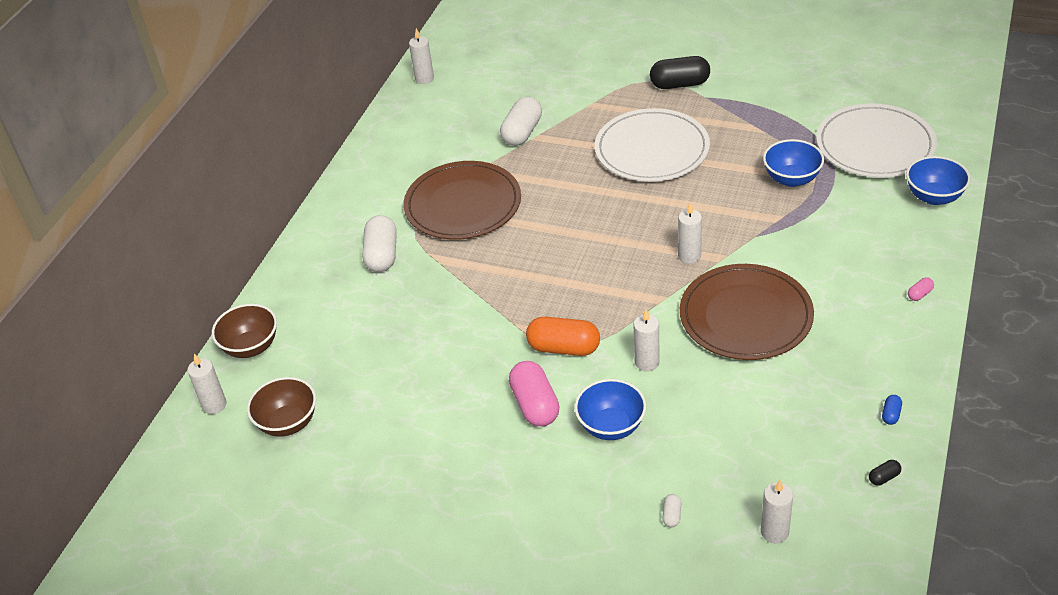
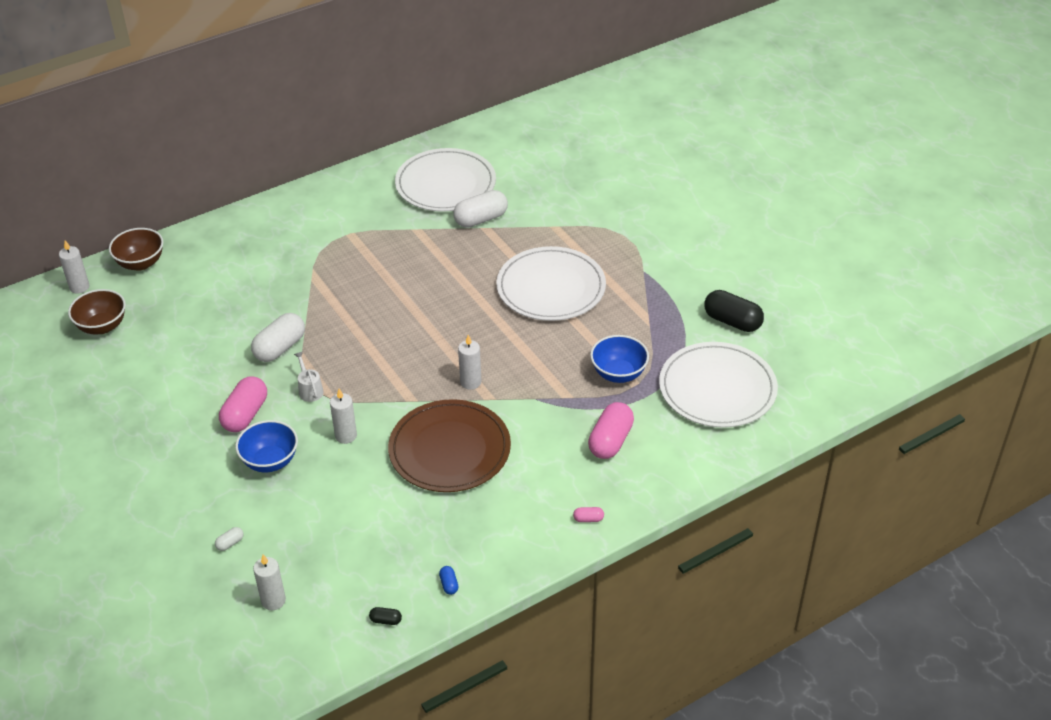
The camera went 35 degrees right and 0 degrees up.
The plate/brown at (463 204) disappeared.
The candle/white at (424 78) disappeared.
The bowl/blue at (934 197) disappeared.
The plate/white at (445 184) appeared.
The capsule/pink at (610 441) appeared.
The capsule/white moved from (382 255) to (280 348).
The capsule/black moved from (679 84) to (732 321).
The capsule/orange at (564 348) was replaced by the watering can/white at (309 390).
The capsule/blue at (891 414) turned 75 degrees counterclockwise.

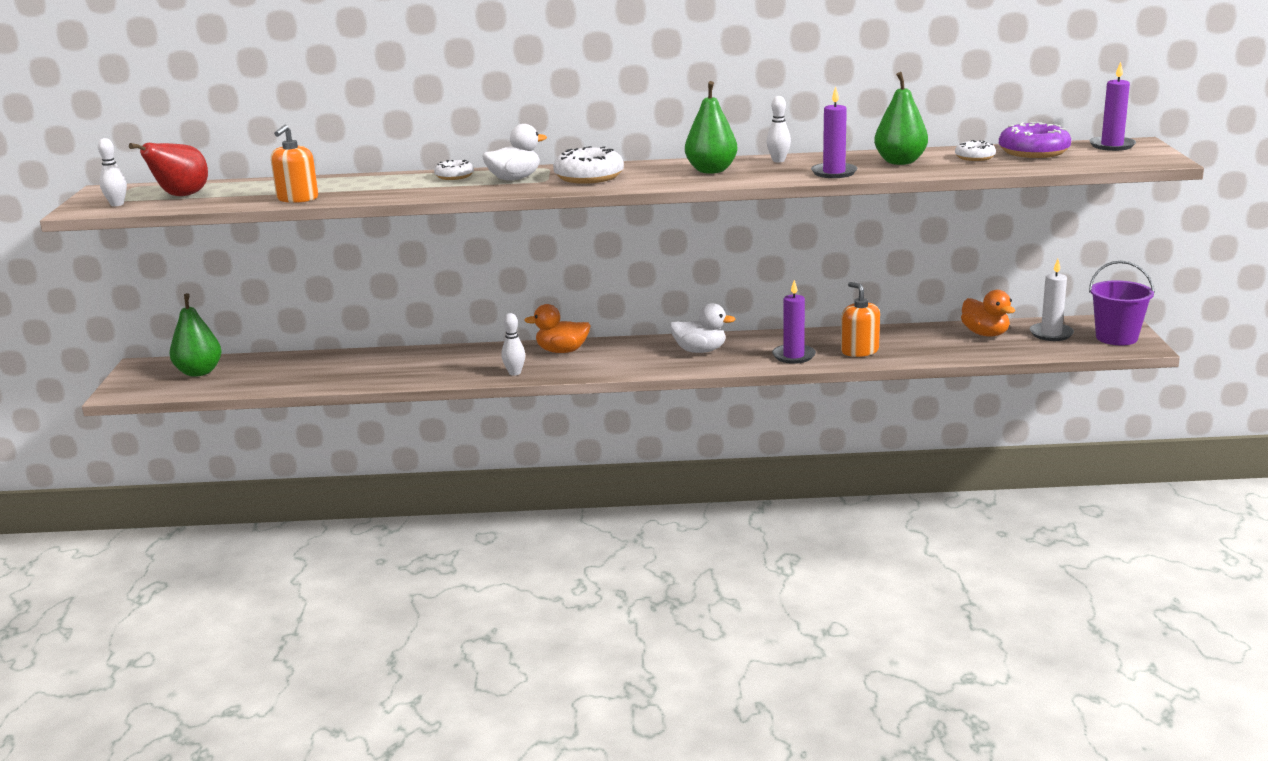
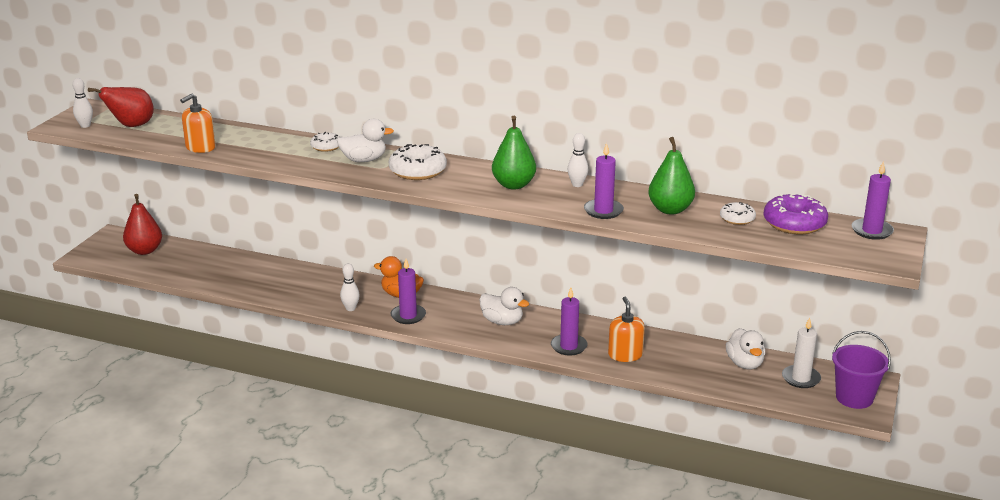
The camera went 20 degrees right and 5 degrees up.
The candle/purple at (408 316) appeared.
The pear/green at (199 372) became the pear/red at (144 251).
The duck/orange at (985 334) became the duck/white at (745 364).

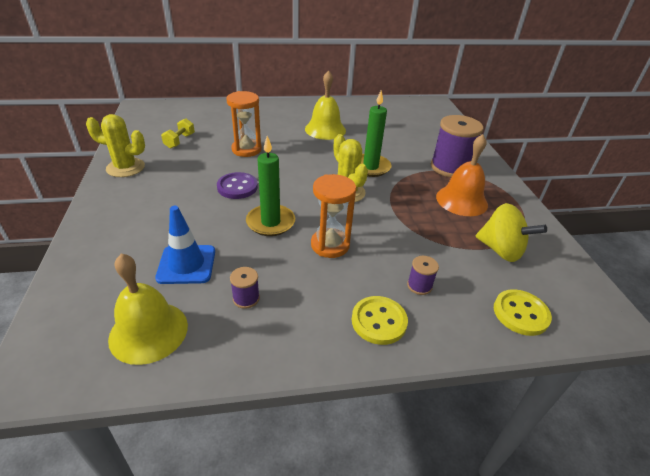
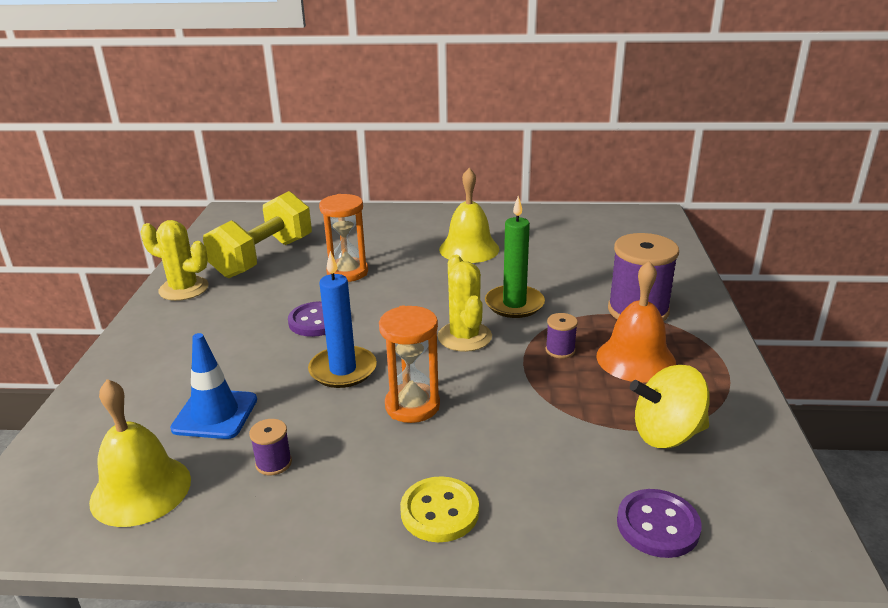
The camera went 15 degrees right and 10 degrees down.
The spool/purple moved from (419 285) to (560 350).
The candle/green at (270 222) became the candle/blue at (343 370).
The button/yellow at (520 313) became the button/purple at (657 525).
The spinning top/yellow at (501 250) turned 120 degrees clockwise.
The dumbbell/yellow at (179 141) changed to 2.23 times the size.

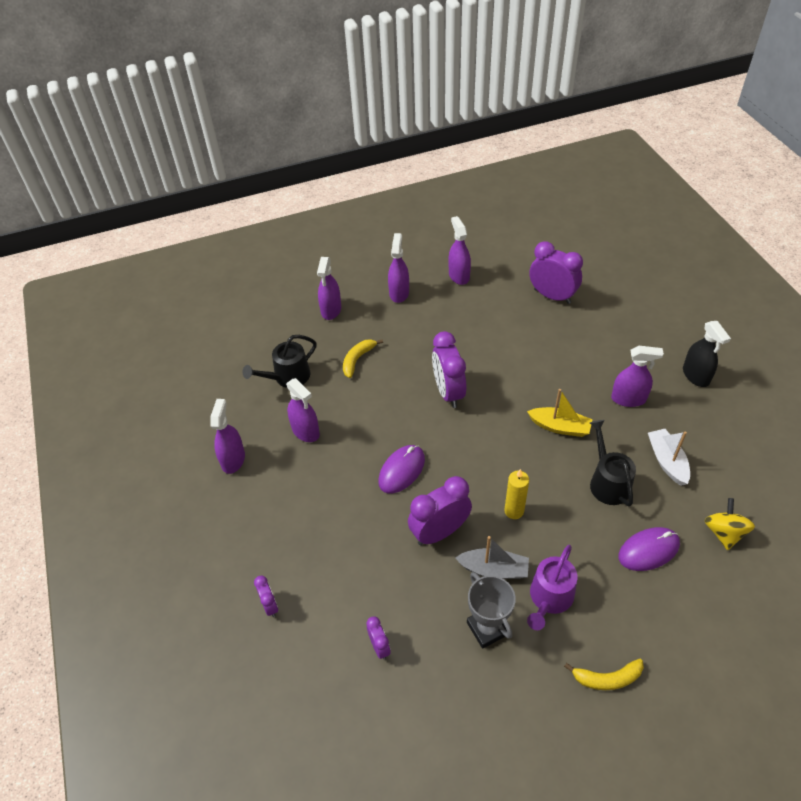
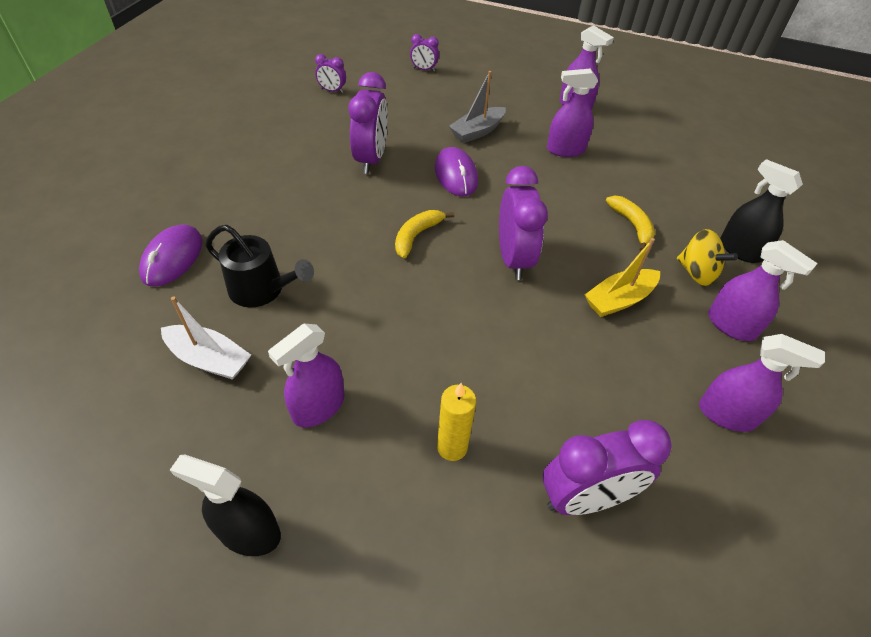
The camera went 125 degrees right and 0 degrees up.
The watering can/black at (288 377) disappeared.
The trophy/grey at (487 628) disappeared.
The watering can/purple at (549 598) disappeared.
The boat/grey moved from (494 569) to (477 131).
The candle/yellow moved from (514 511) to (452 447).
The boat/yellow moved from (560 427) to (619 300).
The banana/yellow moved from (607 678) to (417 236).
The spinning top/yellow moved from (724 533) to (696 272).
The spray bottle/purple at (331 310) became the spray bottle/black at (740 250).
The clock/purple at (448 392) turned 60 degrees clockwise.

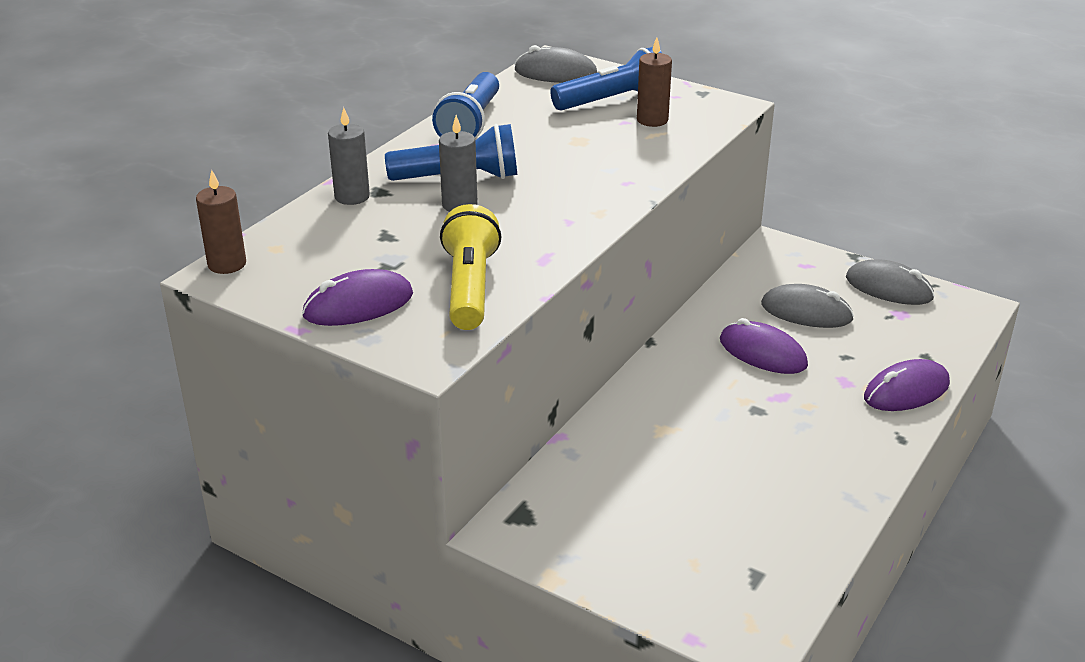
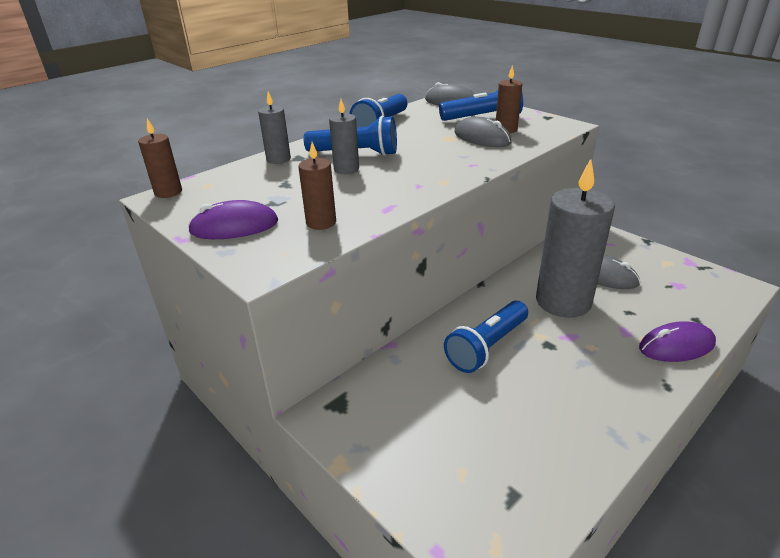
The camera went 15 degrees right and 0 degrees up.
The flashlight/blue at (487 347) appeared.
The mouse/grey moved from (889 288) to (482 138).
The flashlight/yellow at (469 287) was replaced by the candle/brown at (321 222).
The mouse/purple at (762 353) was replaced by the candle/grey at (563 301).

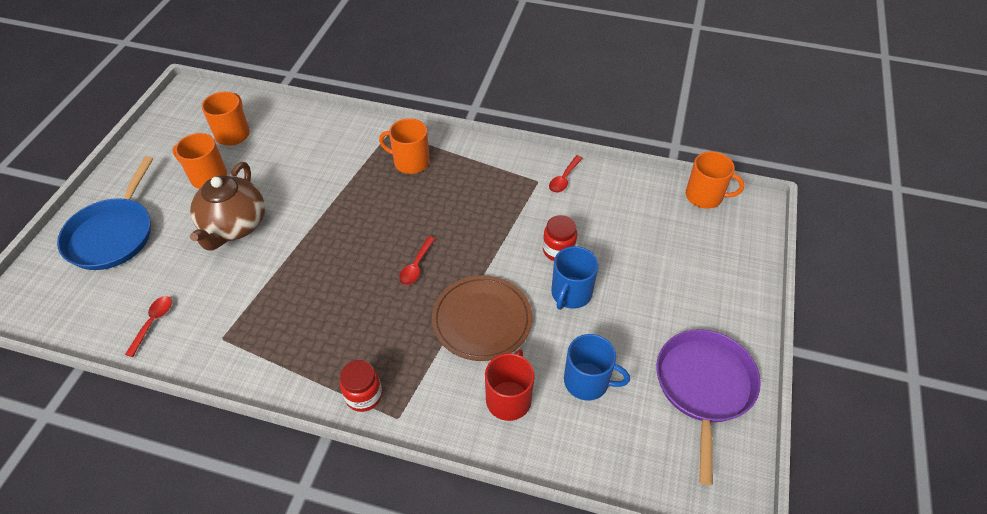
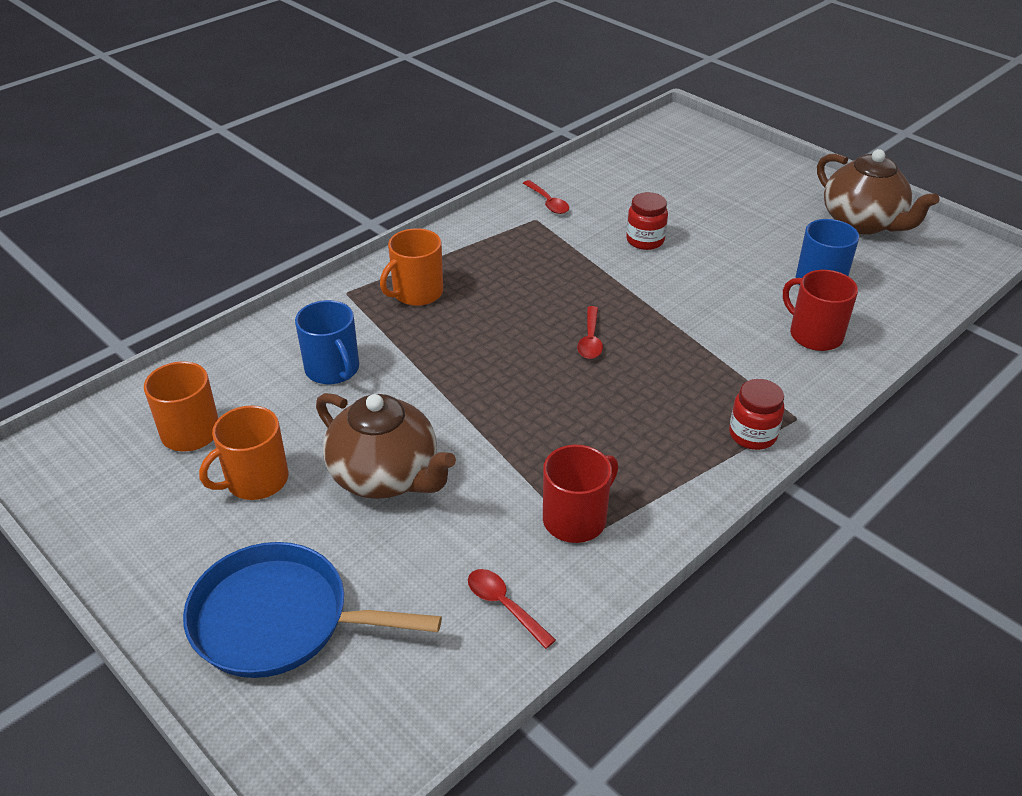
The camera went 60 degrees left and 10 degrees down.
The plate/brown at (482 320) disappeared.
The mug/orange at (705 196) disappeared.
The mug/red at (576 519) appeared.
The mug/blue moved from (571 294) to (333 369).
The pan/purple at (704 386) was replaced by the teapot/brown at (863 223).
The pan/blue at (113 235) turned 150 degrees clockwise.
The spoon/red at (416 266) turned 45 degrees clockwise.

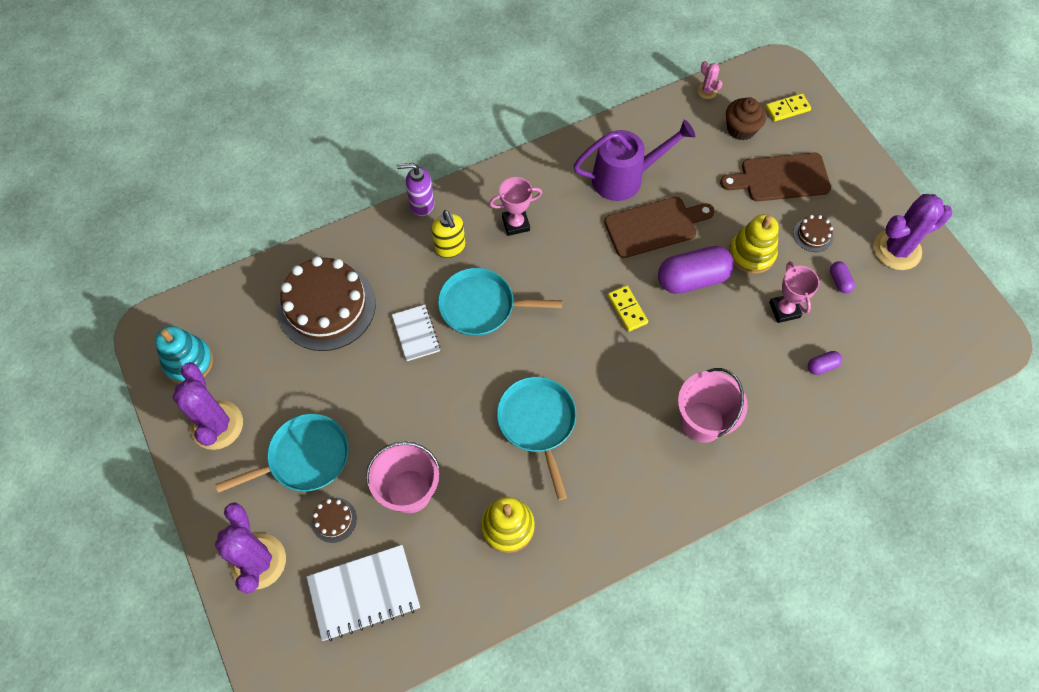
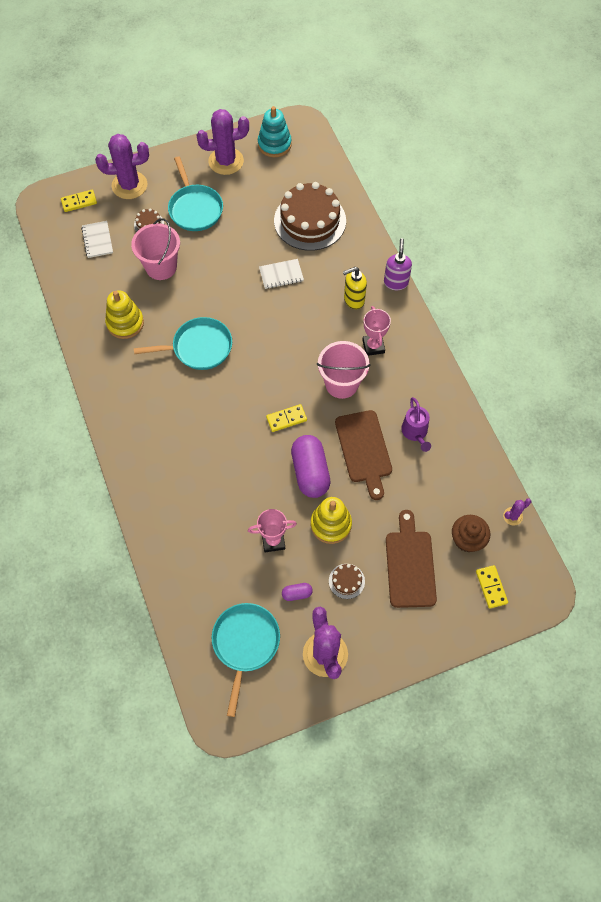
The camera went 95 degrees right and 0 degrees up.
The capsule/purple at (822 366) disappeared.
The domino/yellow at (79 202) appeared.
The pan/turquoise moved from (481 306) to (245 644).
The bucket/pink moved from (702 421) to (341 384).
The cactus/pink at (707 91) became the cactus/purple at (512 516).
The notebook/white at (364 593) changed to 0.60 times the size.
The watering can/purple at (625 178) changed to 0.60 times the size.

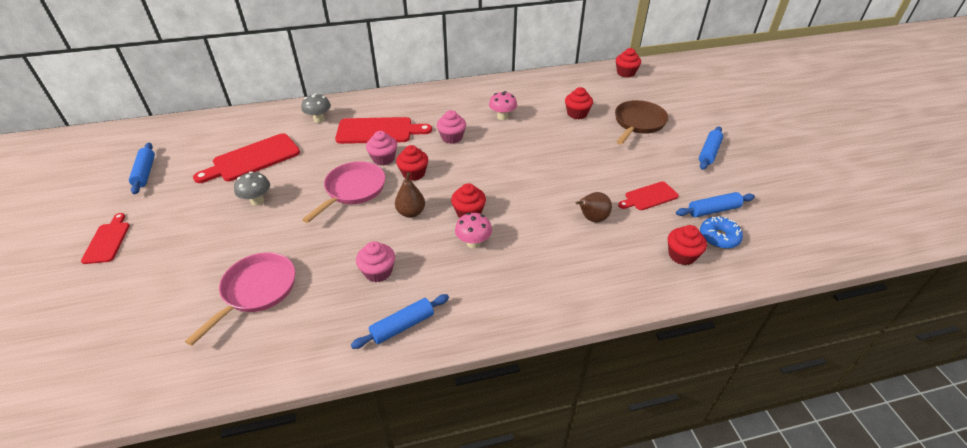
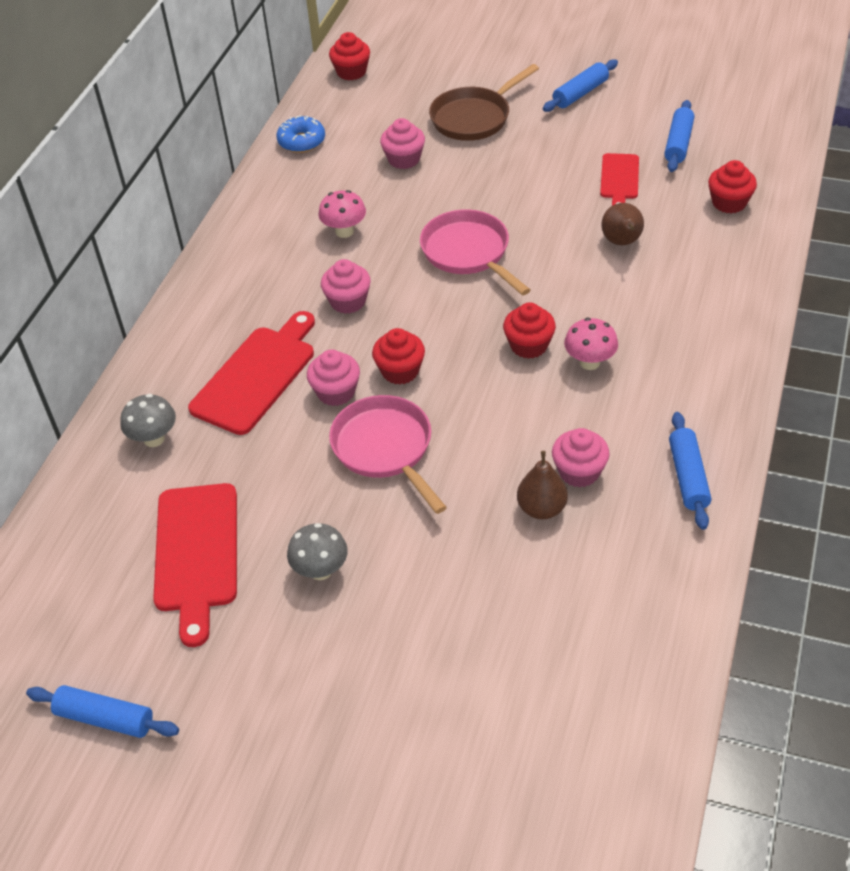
The camera went 55 degrees left and 5 degrees up.
The cutting board/red at (107 241) disappeared.
The pan/pink moved from (256 291) to (468 253).
The pear/brown moved from (411 212) to (541 508).
The donut/blue moved from (719 237) to (301 141).
The cupcake/red at (577 114) became the cupcake/pink at (404 159).
The pan/brown at (638 123) turned 105 degrees counterclockwise.
The rolling pin/blue at (709 152) turned 75 degrees clockwise.

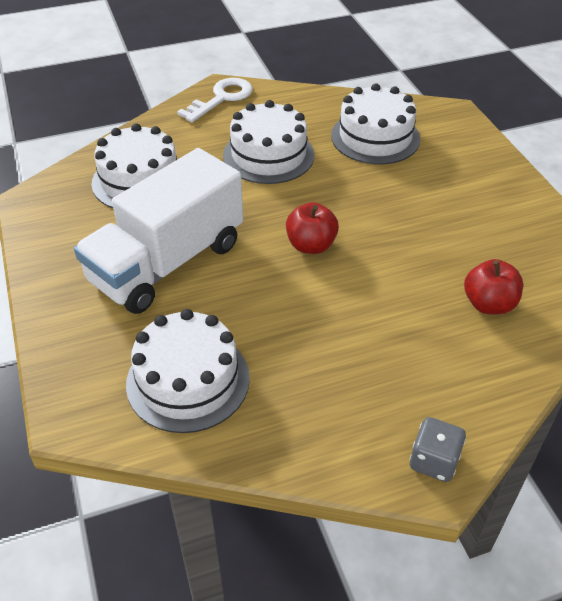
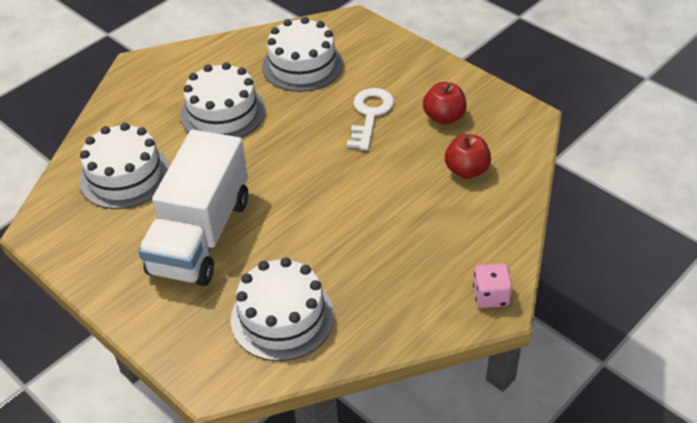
The camera went 25 degrees left and 0 degrees up.
The key/white moved from (221 98) to (370 115).
The apple/red moved from (311 245) to (444 117).
The dice/grey at (434 461) became the dice/pink at (491 296).

